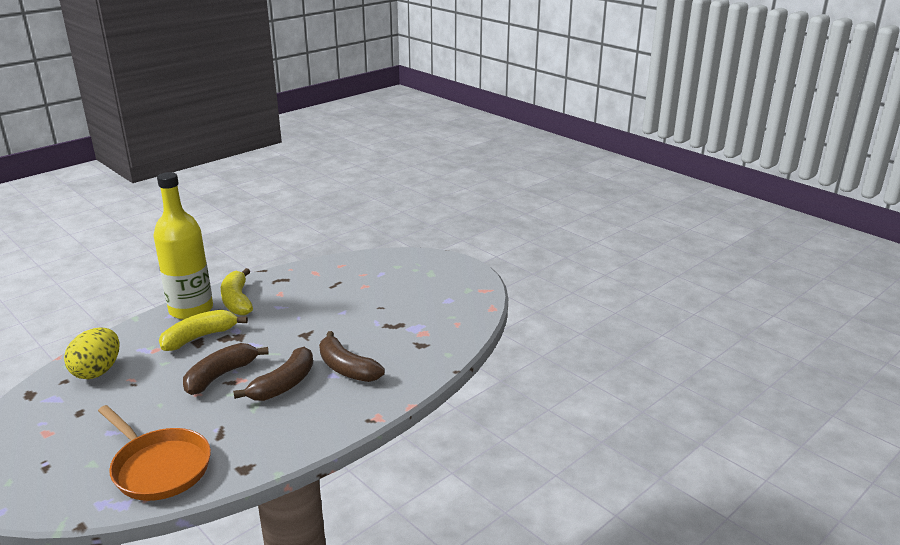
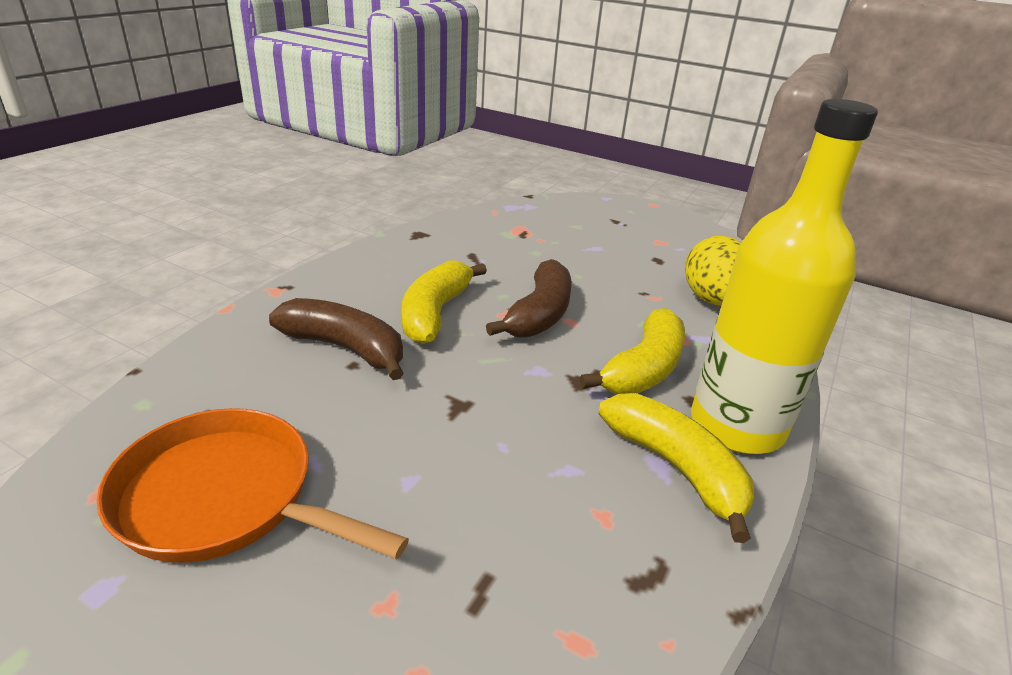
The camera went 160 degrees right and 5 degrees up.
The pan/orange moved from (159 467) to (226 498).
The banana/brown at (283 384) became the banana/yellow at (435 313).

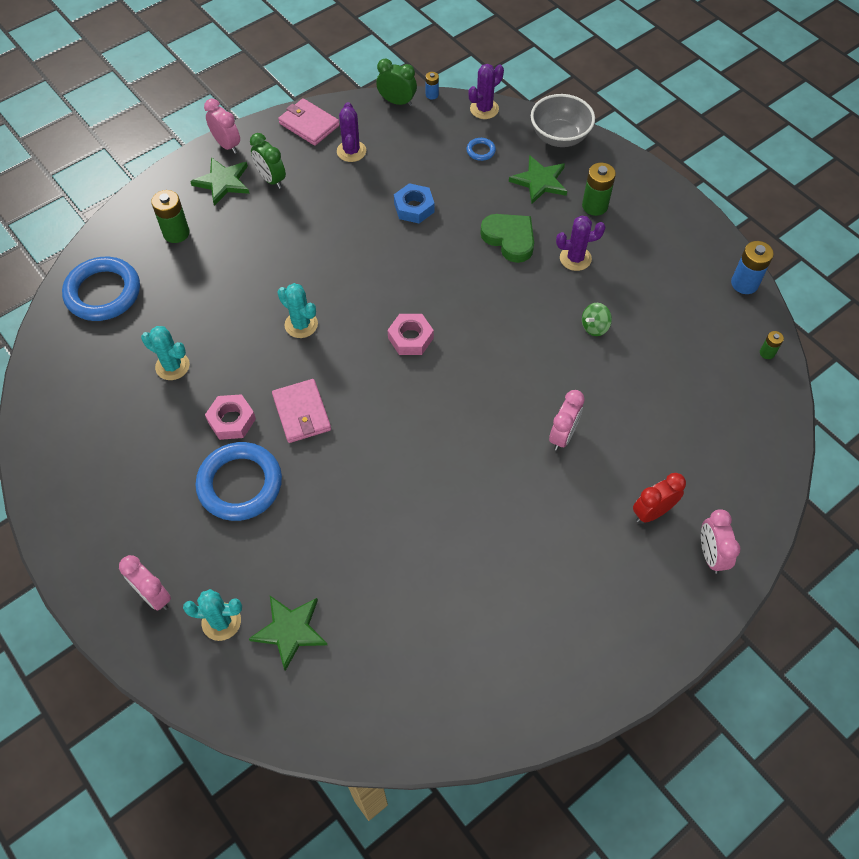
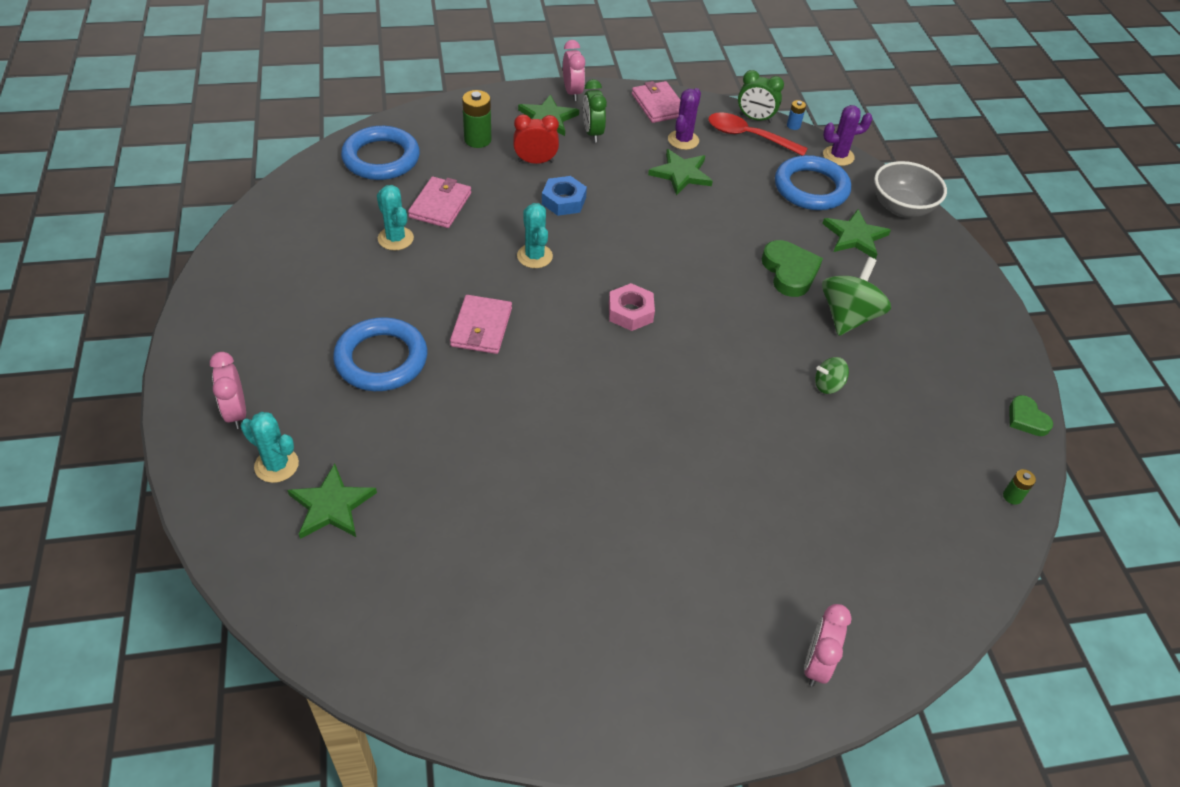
The camera went 25 degrees right and 10 degrees down.
The nut/pink at (232 420) disappeared.
The clock/pink at (563 435) disappeared.
The battery/green at (594 206) disappeared.
The wallet/pink at (440 205) appeared.
The star/green at (681 174) appeared.
The spoon/red at (748 136) appeared.
The nut/blue moved from (414 207) to (563 201).
The clock/red moved from (652 512) to (535 161).
The cactus/purple at (575 258) was replaced by the spinning top/green at (848 316).
The battery/blue at (744 283) was replaced by the heart/green at (1026 419).
The clock/green at (397 102) turned 150 degrees clockwise.
The ring/blue at (480 151) changed to 2.38 times the size.

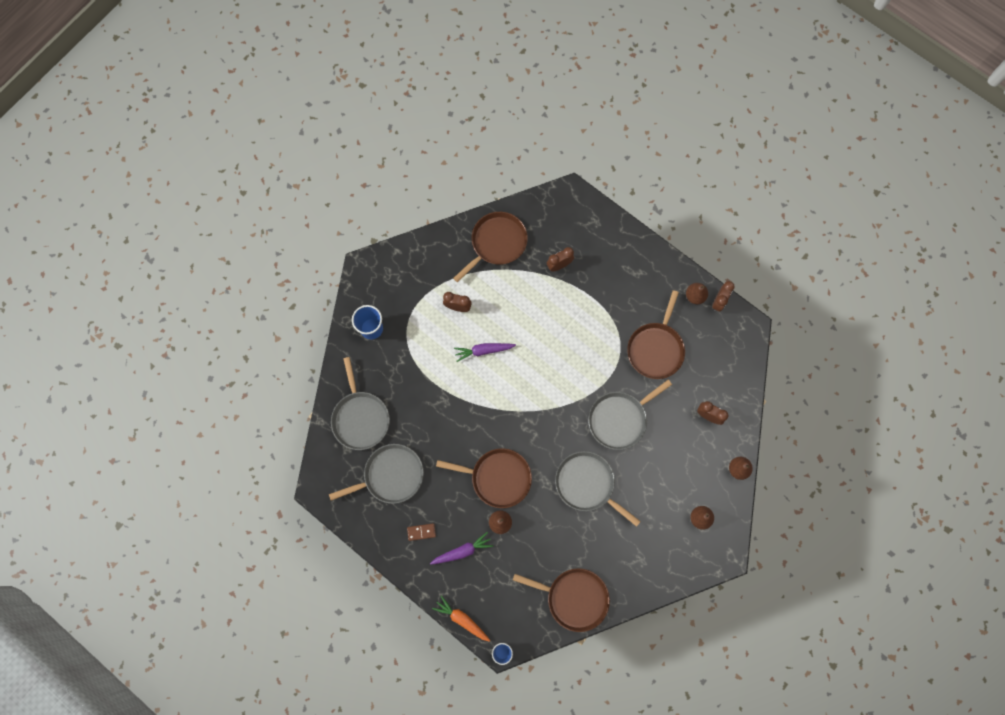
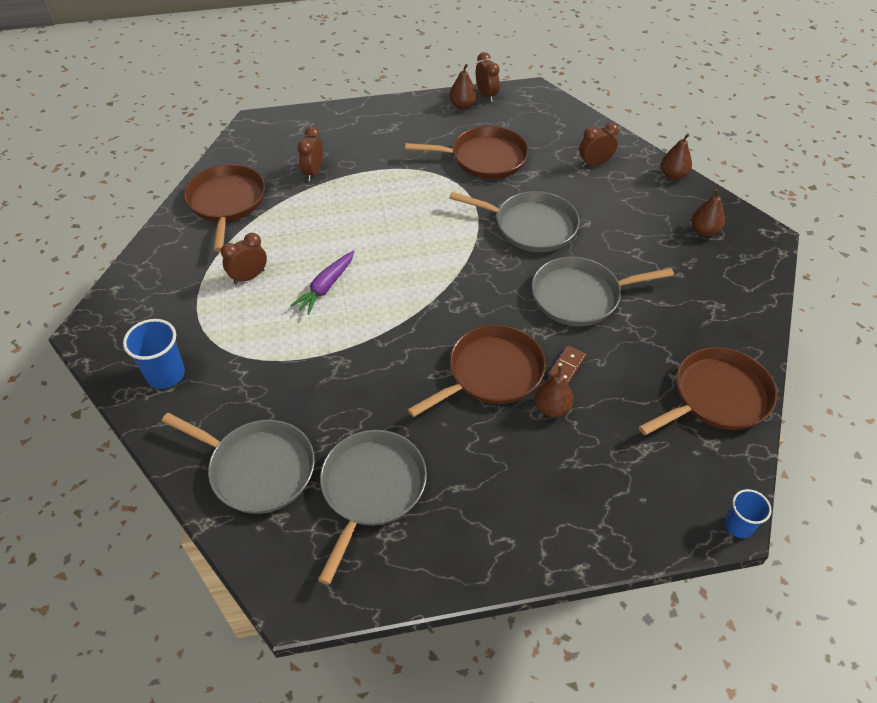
The camera went 50 degrees left and 25 degrees down.
The carrot/purple at (462 551) disappeared.
The carrot/orange at (462 619) disappeared.
The domino/brown moved from (421 532) to (567 366).
The pan/grey at (620 419) turned 75 degrees counterclockwise.
The pan/brown at (656 349) turned 60 degrees counterclockwise.

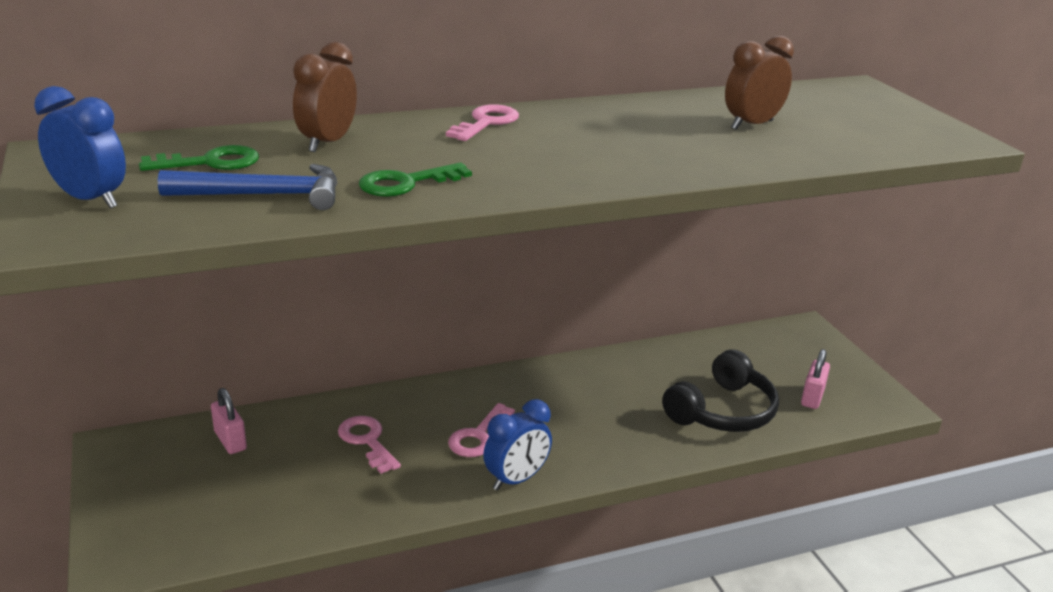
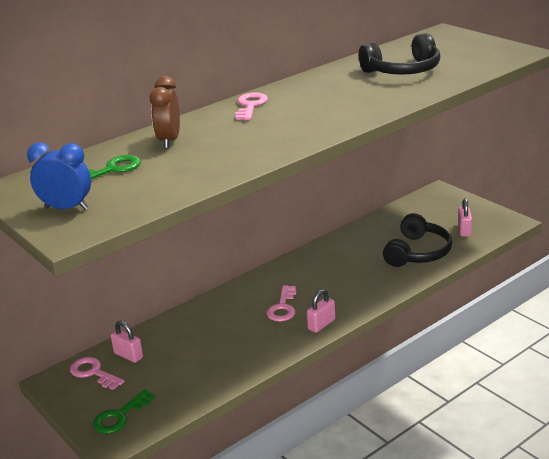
The camera went 15 degrees left and 0 degrees up.
The hammer/blue at (264 195) disappeared.
The key/pink moved from (367 441) to (93 373).
The key/green moved from (406 183) to (120 416).
The clock/blue at (516 479) was replaced by the padlock/pink at (321 324).
The clock/brown at (752 125) was replaced by the headphones/black at (403 70).

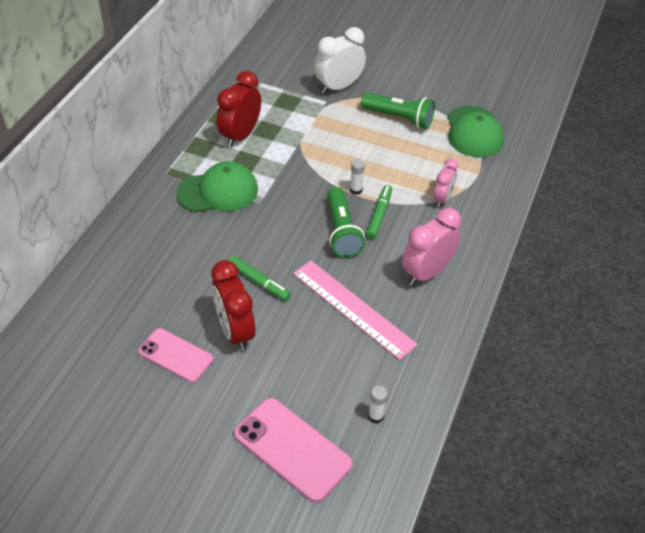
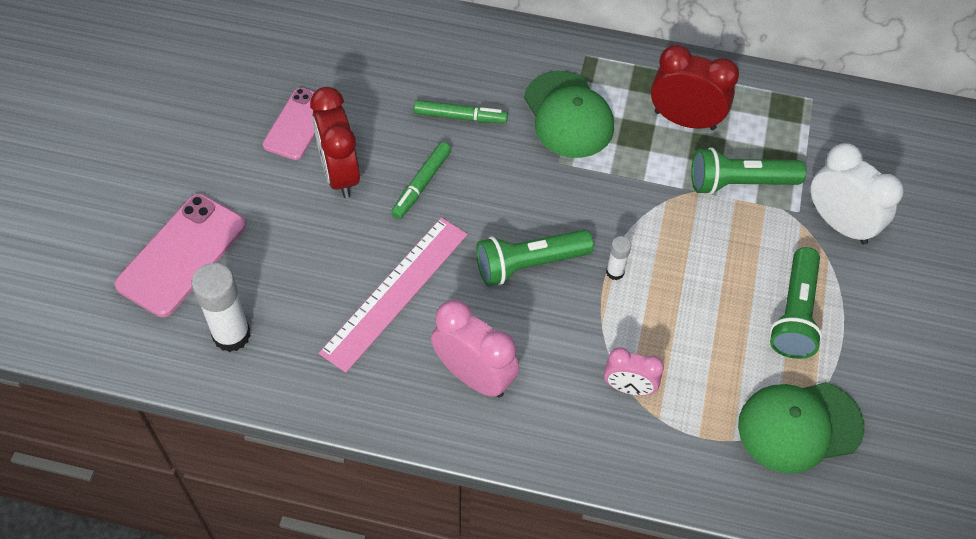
The camera went 80 degrees right and 10 degrees up.
The flashlight/green at (739 183) appeared.
The marker/green moved from (379 215) to (460 117).
The clock/red at (235 331) turned 75 degrees counterclockwise.
The glue stick/white at (376 416) changed to 1.97 times the size.

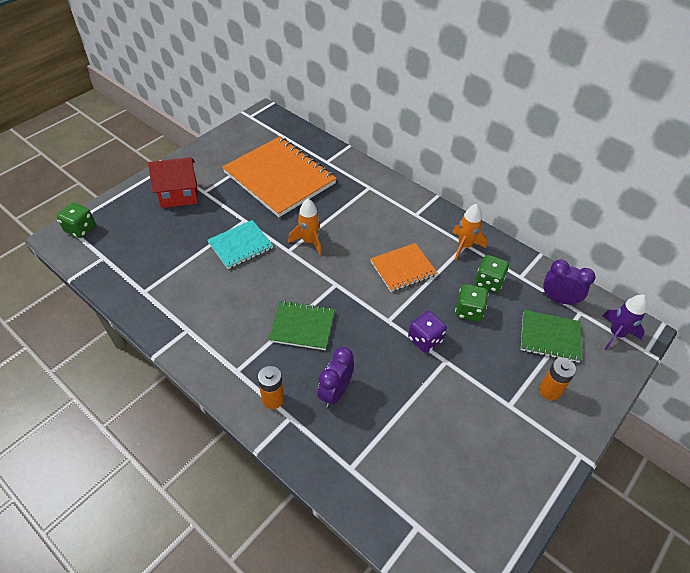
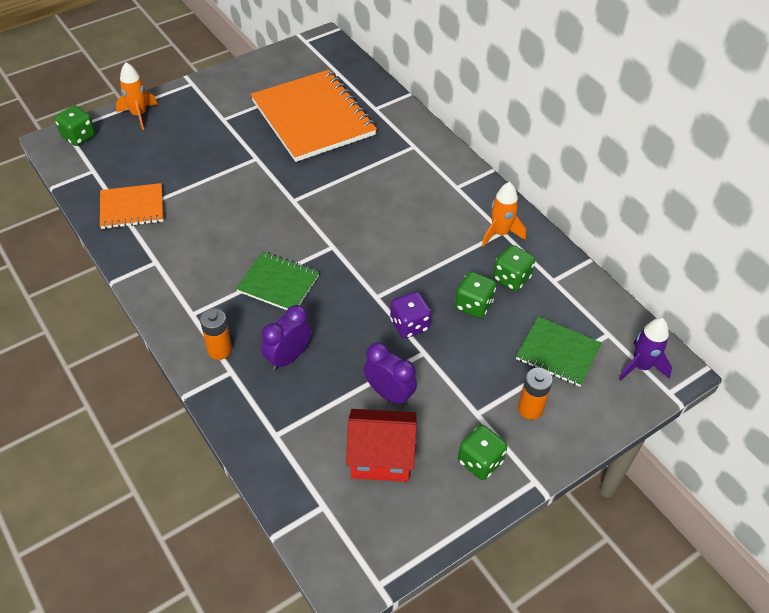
The camera went 15 degrees right and 0 degrees up.
The notebook/turquoise at (240 245) disappeared.
The dice/green at (480 461) appeared.
The house/red moved from (179 195) to (381 458).
The rocket/orange moved from (309 241) to (139 115).
The notebook/orange moved from (403 268) to (132 208).
The clock/purple moved from (558 299) to (389 394).

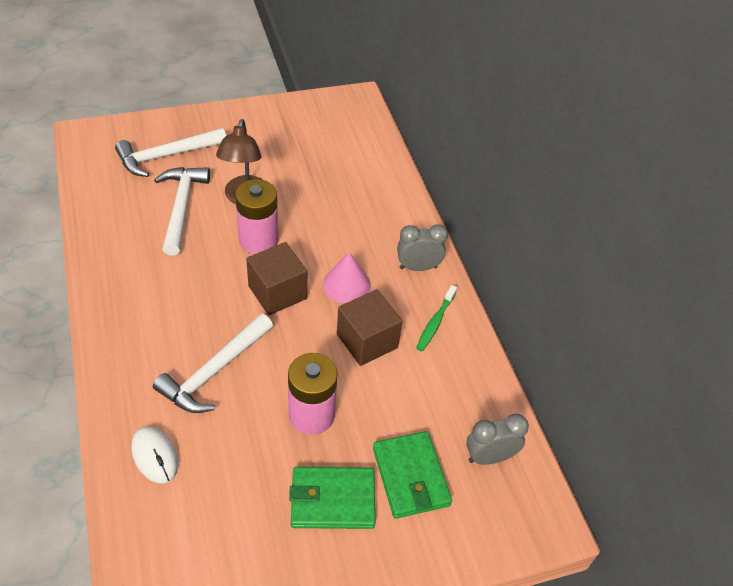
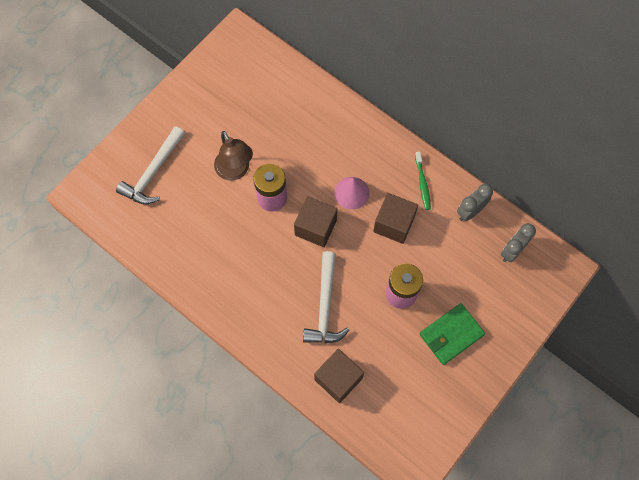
The camera went 30 degrees left and 20 degrees up.
The hammer/white at (181 207) disappeared.
The wallet/green at (410 477) disappeared.
The clock/grey moved from (418 267) to (470 211).
The mouse/white at (155 456) was replaced by the cube/brown at (338 379).

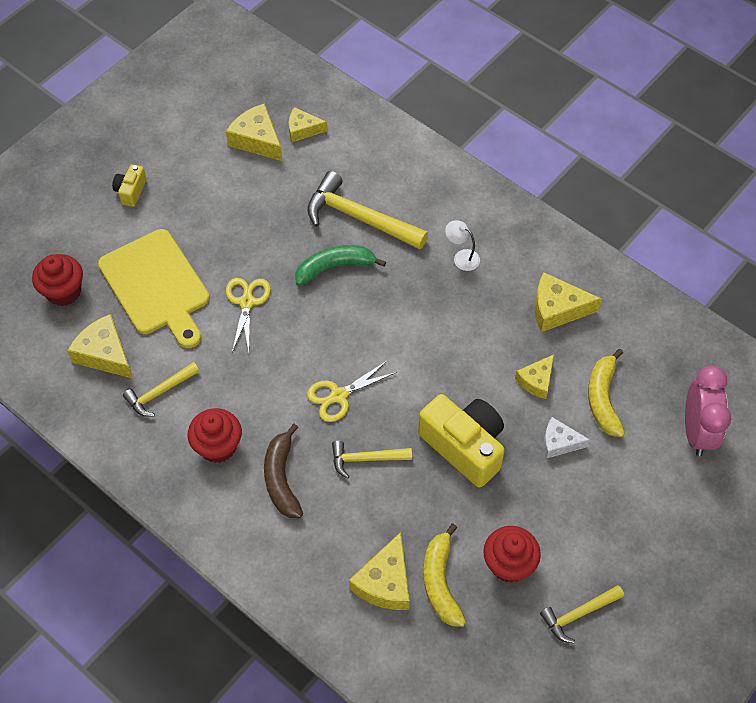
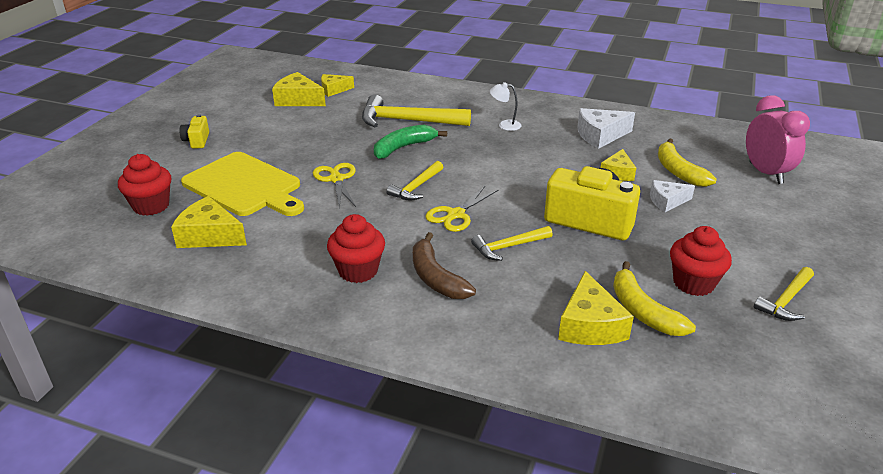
The camera went 20 degrees left and 25 degrees down.
The hammer/yellow moved from (159 393) to (416 187).
The cheese/yellow at (557 309) became the cheese/white at (600 135).

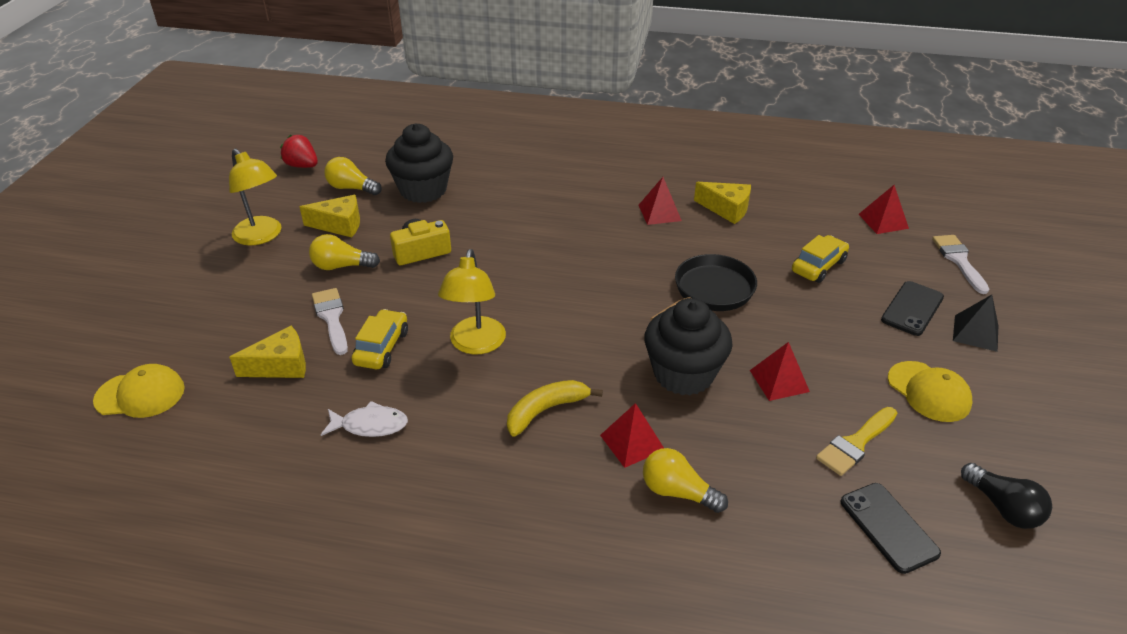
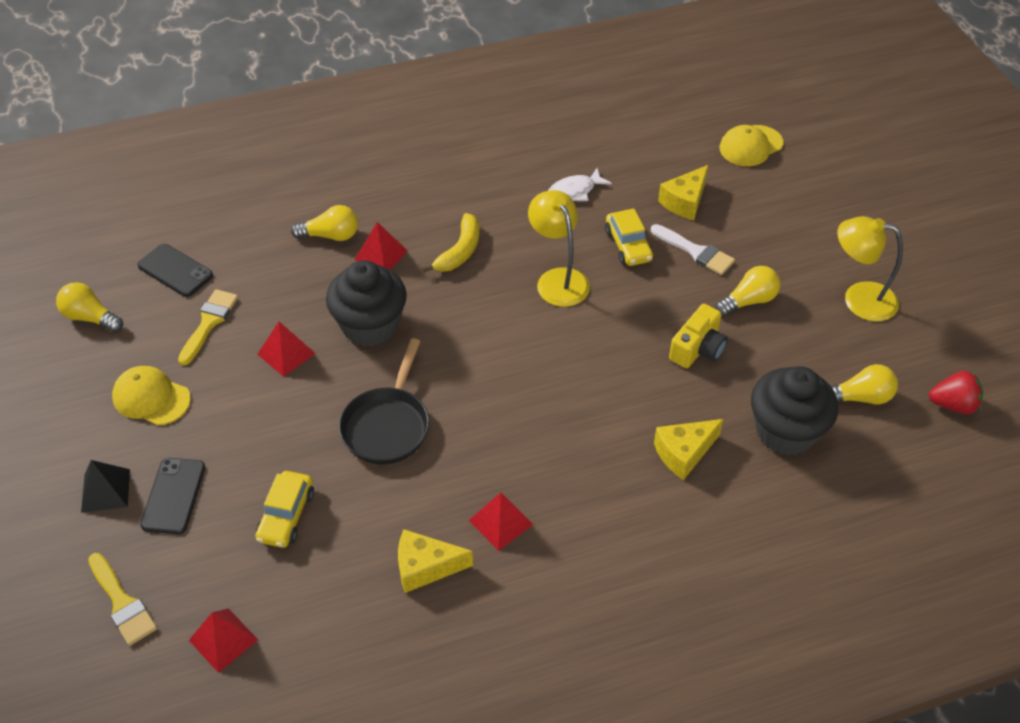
The camera went 150 degrees right and 10 degrees up.
The cheese/yellow moved from (339 225) to (684 453).
The brush/white at (959 260) became the brush/yellow at (122 603).
The light bulb/black at (1003 507) became the light bulb/yellow at (90 317).

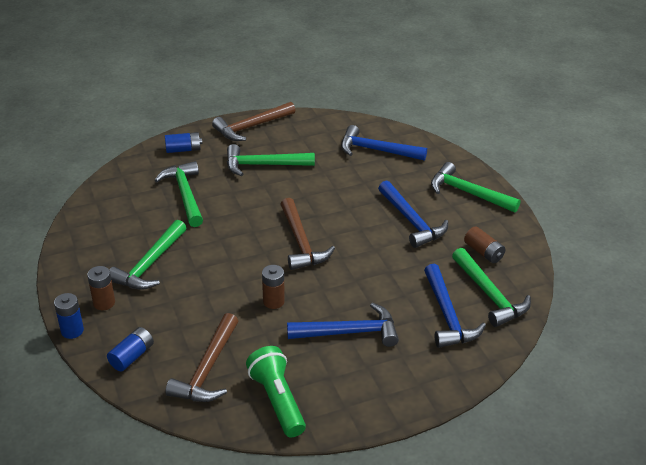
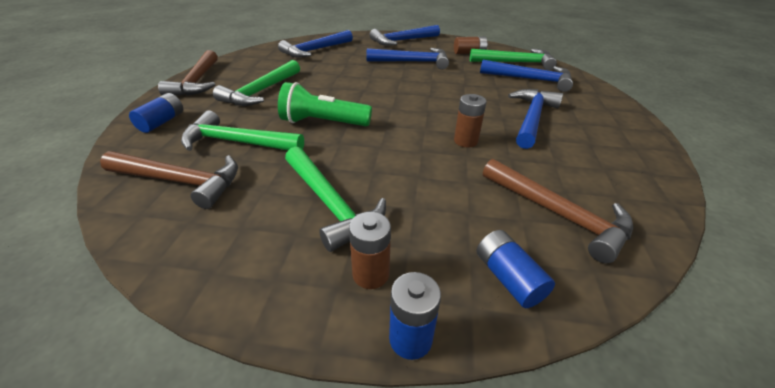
The camera went 60 degrees left and 0 degrees up.
The flashlight/green moved from (277 400) to (323 123).
The hammer/brown moved from (301 243) to (181 181).
The hammer/green at (468 193) became the hammer/blue at (402 41).

